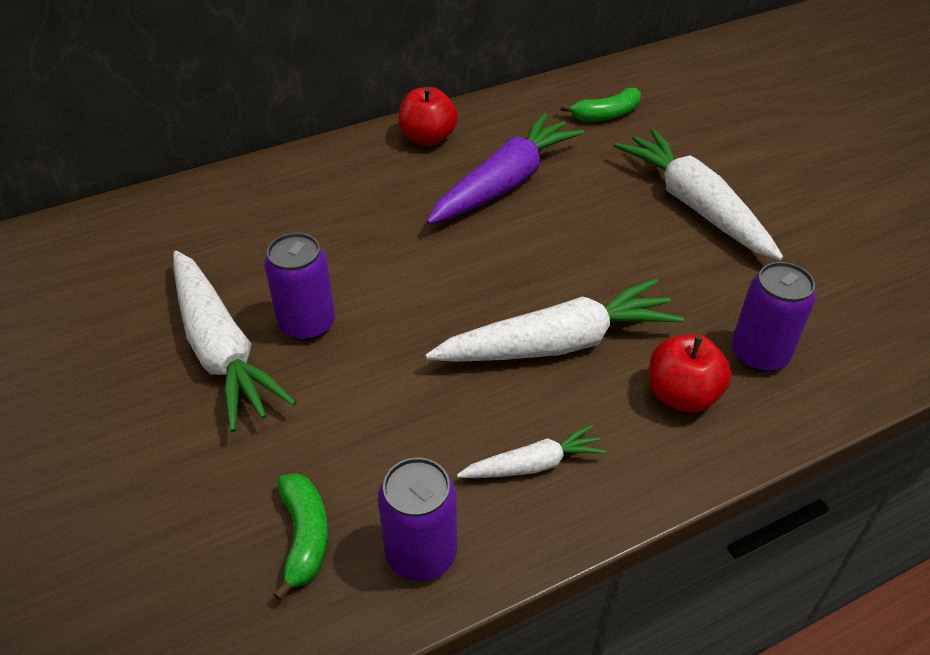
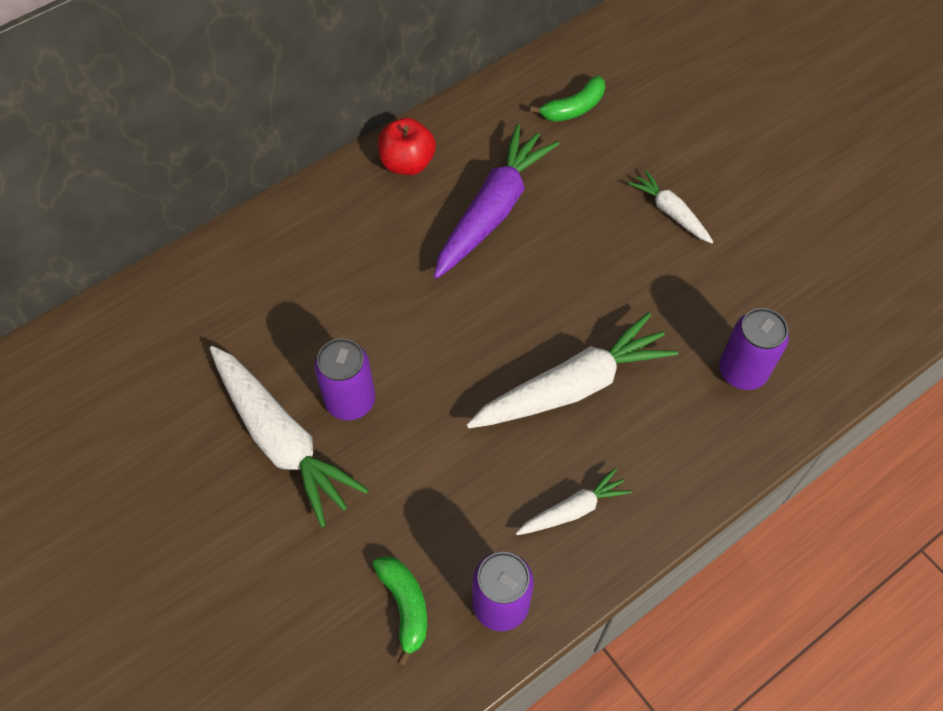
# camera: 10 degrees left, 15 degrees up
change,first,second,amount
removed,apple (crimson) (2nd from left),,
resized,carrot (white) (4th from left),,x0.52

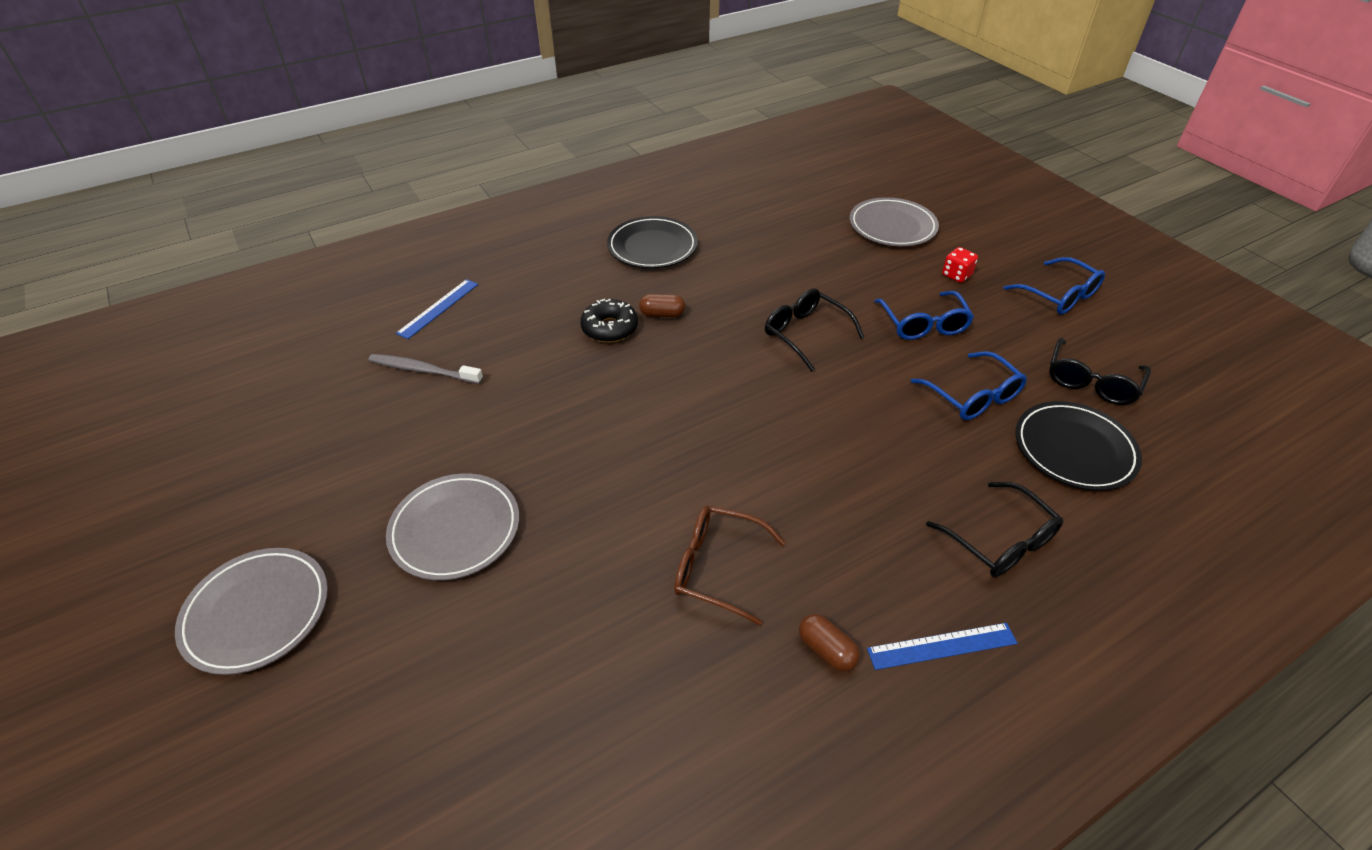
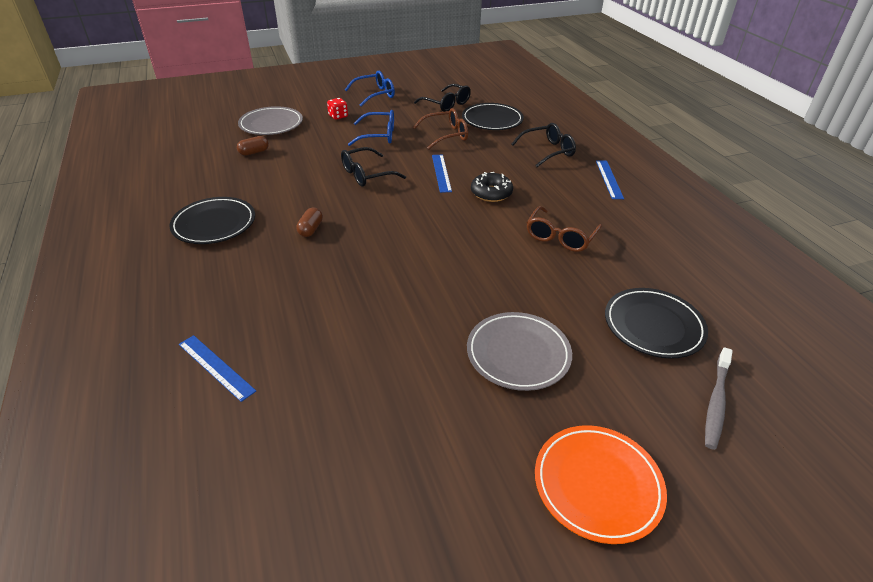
# camera: 80 degrees left, 5 degrees down
change,first,second,amount
added,,straightedge (blue) (2nd from left),
added,,dinner plate (black) (3rd from left),
moved,toothbrush (gray),,
moved,glazed donut (black),,
moved,pill (dark brown) (2nd from left in the first image),pill (dark brown) (1st from left),
recoloured,dinner plate (gray) (1st from left),dinner plate (orange),
recoloured,eyeglasses (blue) (2nd from left),eyeglasses (dark brown) (1st from left),

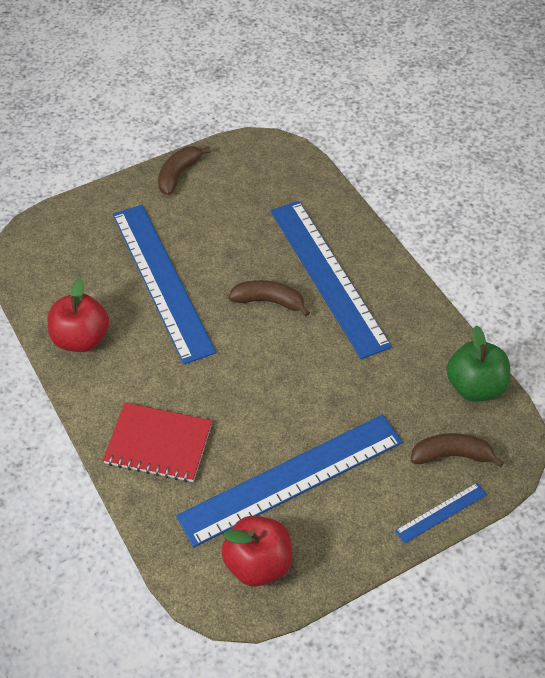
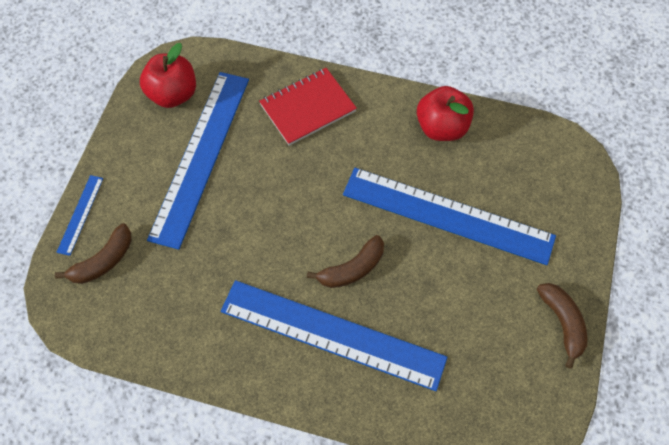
# camera: 135 degrees right, 10 degrees up
change,first,second,amount
removed,apple (green),,

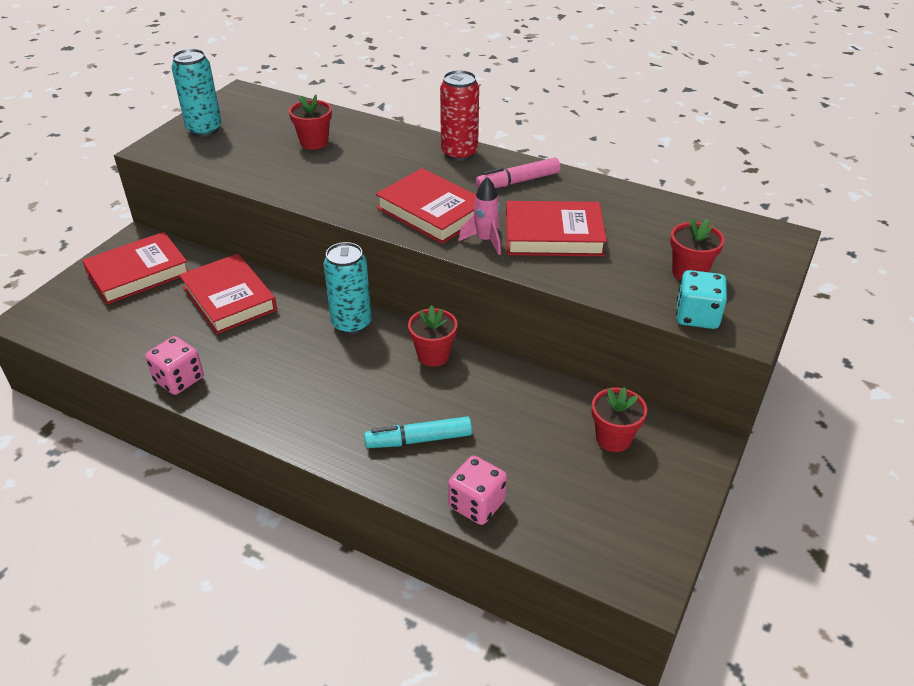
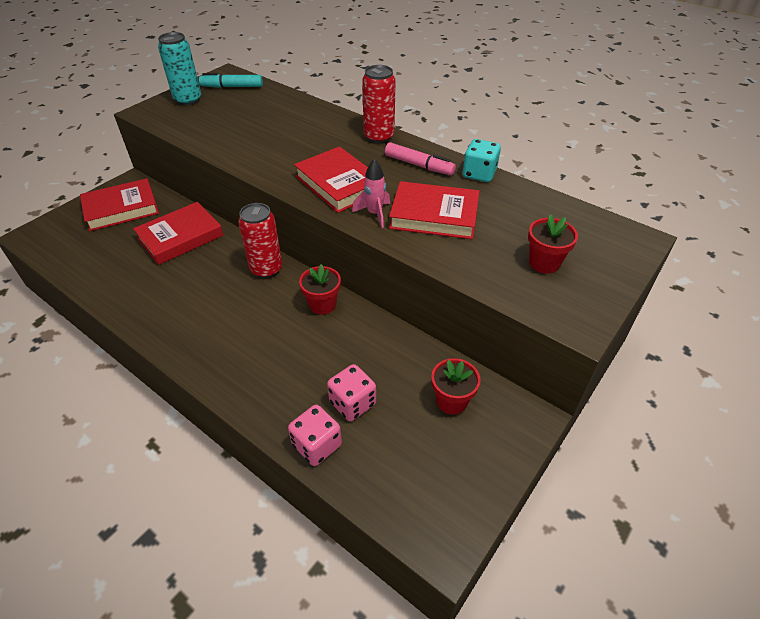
# camera: 10 degrees right, 5 degrees up
change,first,second,amount
removed,plant pot (crimson) (1st from left),,
moved,dice (rose-pink) (1st from left in the first image),dice (rose-pink) (2nd from left),
moved,felt pen (aqua),,
moved,dice (aqua),,
recoloured,soda can (aqua) (2nd from left),soda can (crimson) (1st from left),
turned,hardback (crimson) (2nd from left),,75 degrees clockwise
turned,felt pen (rose-pink),,135 degrees counterclockwise

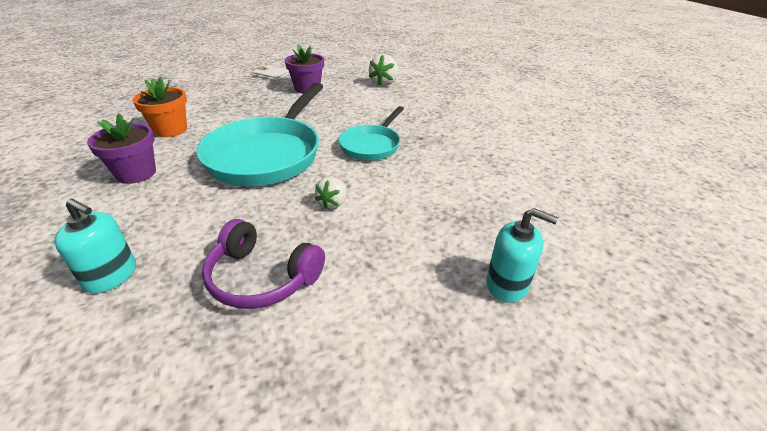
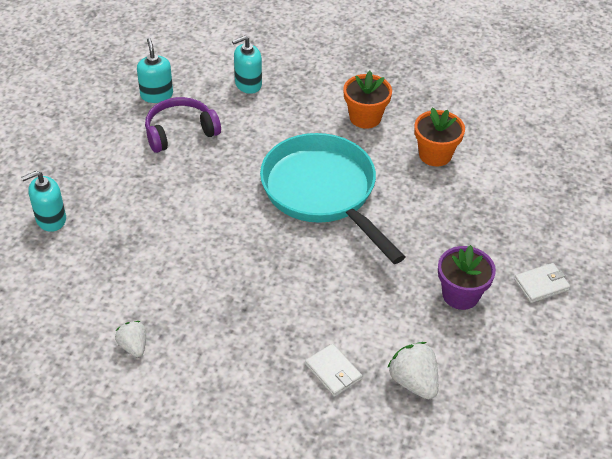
# camera: 130 degrees right, 10 degrees up
change,first,second,amount
removed,skillet (aqua) (2nd from left),,
added,,pump bottle (aqua) (2nd from left),
added,,billfold (white) (1st from left),
moved,strawberry (white) (1st from left),,
recoloured,plant pot (purple) (1st from left),plant pot (orange) (1st from left),

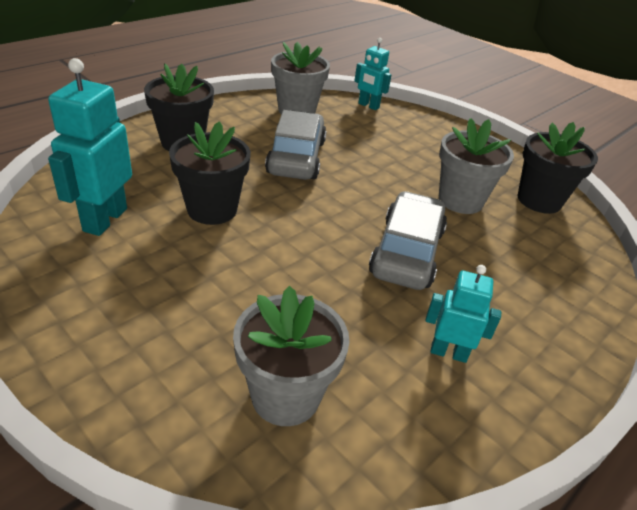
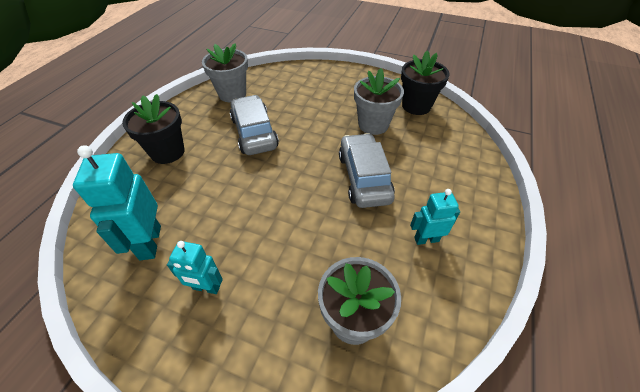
# camera: 20 degrees left, 10 degrees up
change,first,second,amount
removed,plant pot (black) (2nd from left),,
moved,robot (aqua) (2nd from left),,

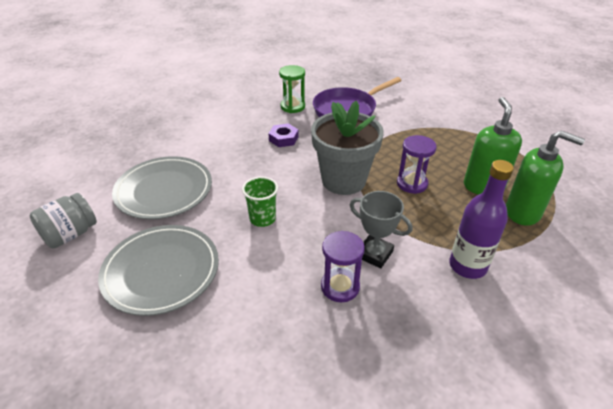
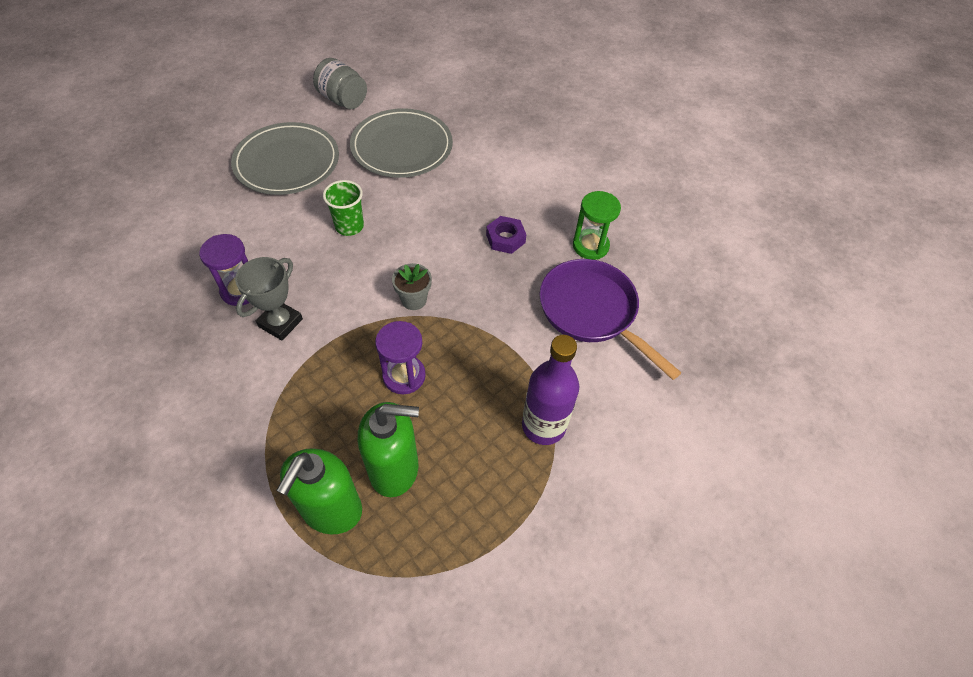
# camera: 85 degrees right, 15 degrees up
change,first,second,amount
moved,flask (purple),,
resized,plant pot (gray),,x0.44

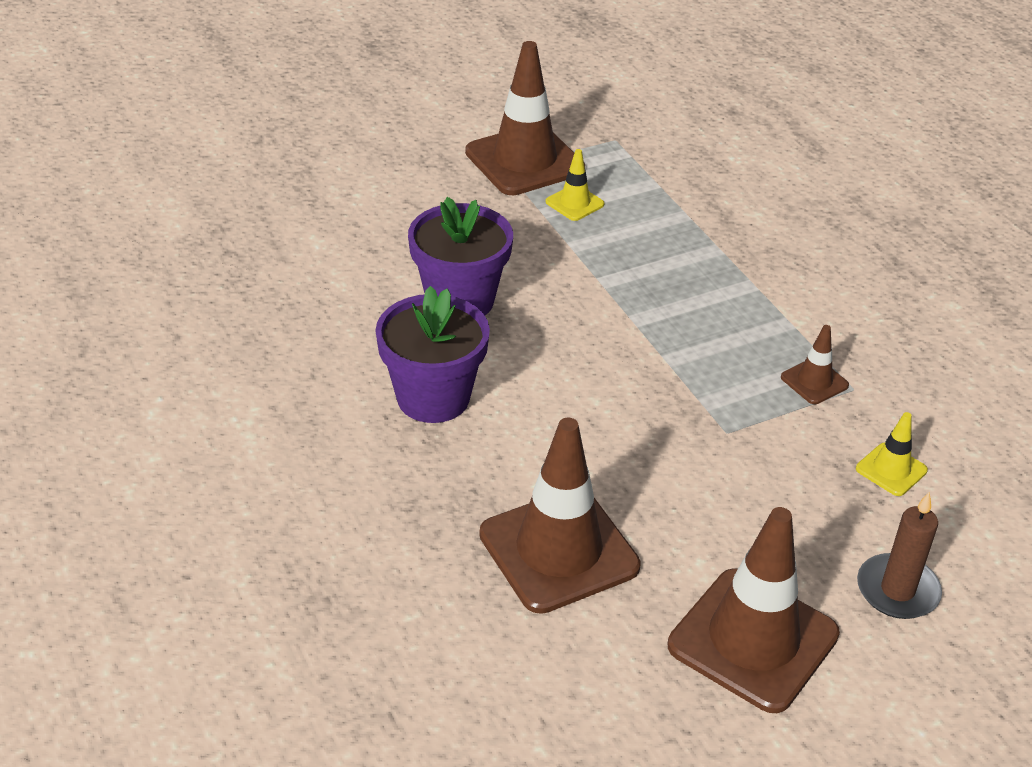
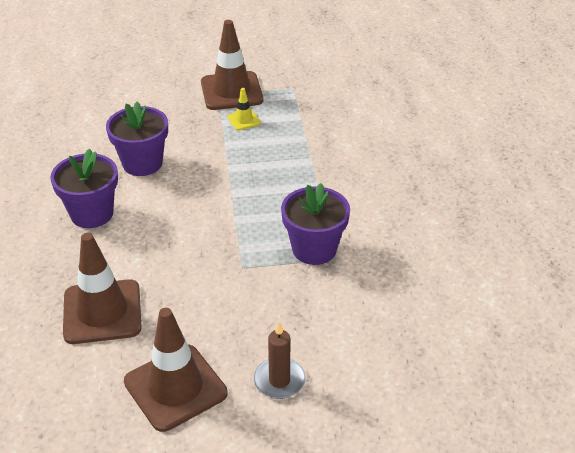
# camera: 20 degrees right, 0 degrees up
change,first,second,amount
removed,road cone (golden) (2nd from left),,
replaced,road cone (dark brown) (4th from left),plant pot (purple) (3rd from left),

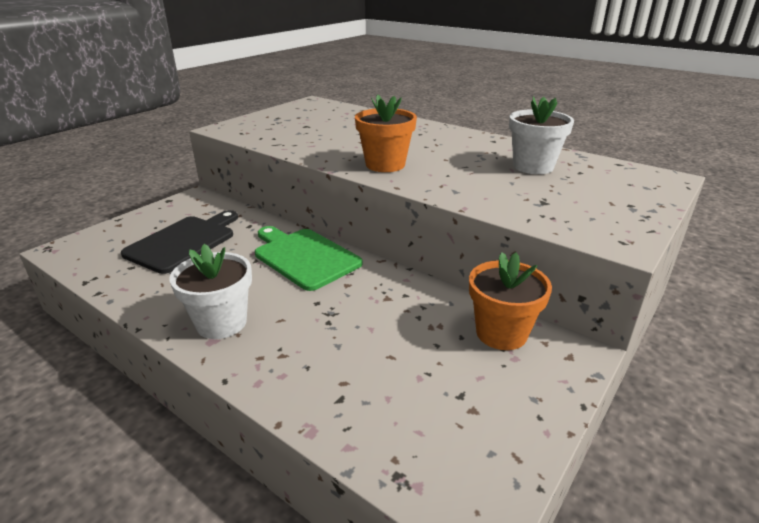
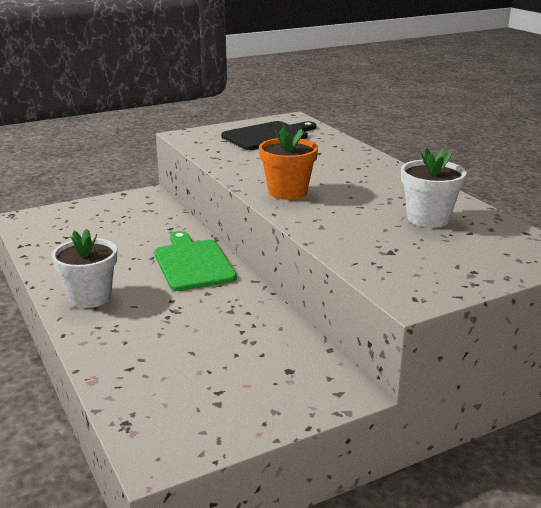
# camera: 25 degrees right, 5 degrees down
change,first,second,amount
removed,plant pot (orange) (2nd from left),,
moved,cutting board (black),,

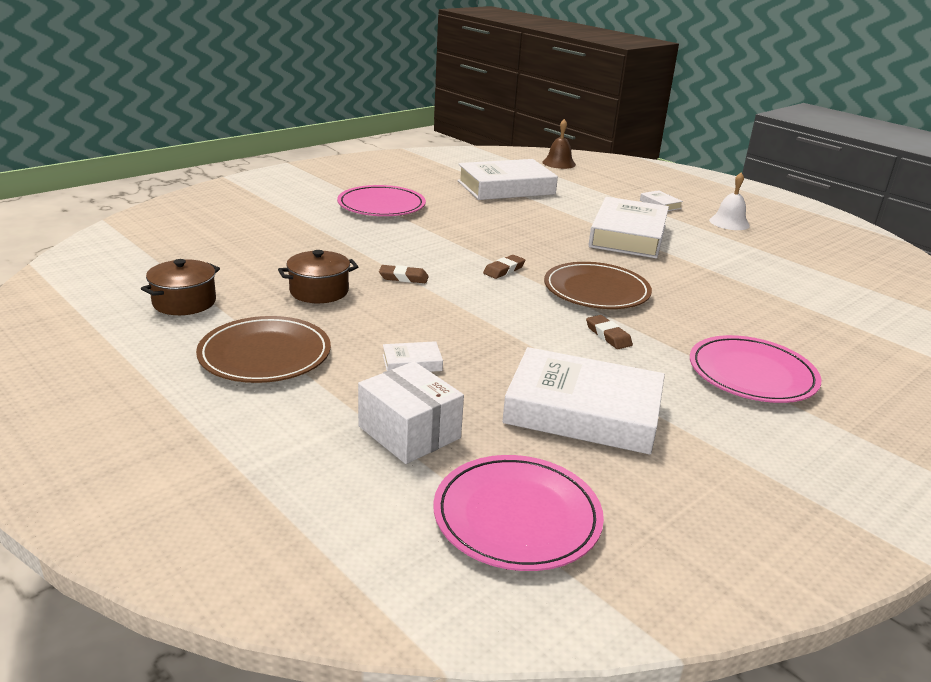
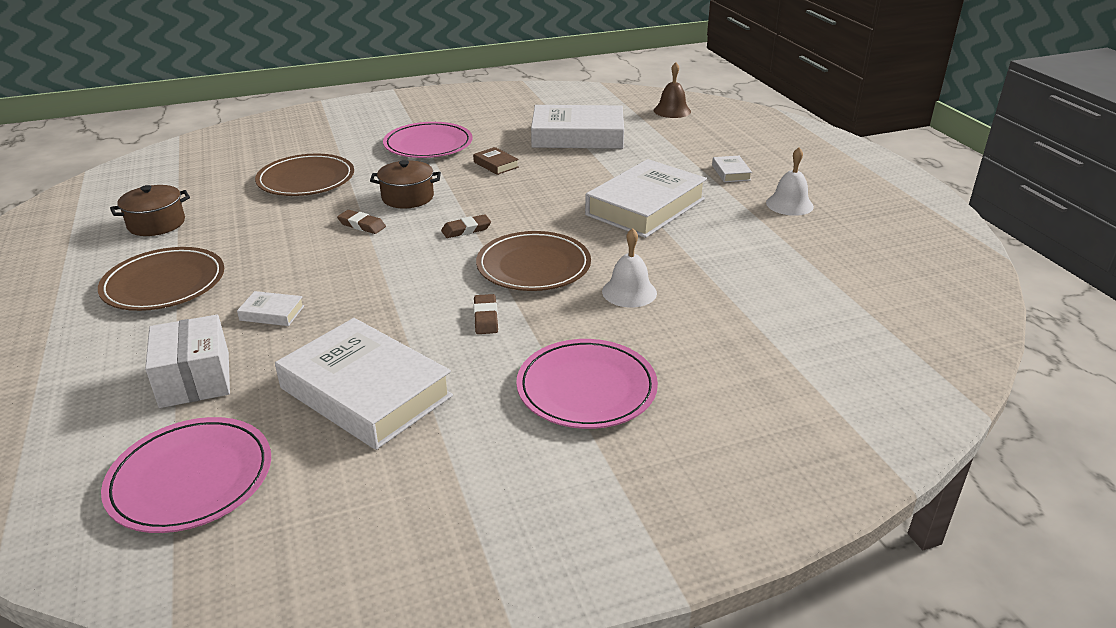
# camera: 25 degrees right, 5 degrees up
change,first,second,amount
added,,dinner plate (dark brown) (2nd from left),
added,,hardback (dark brown),
added,,school bell (white) (1st from left),
moved,pot (dark brown) (2nd from left),,

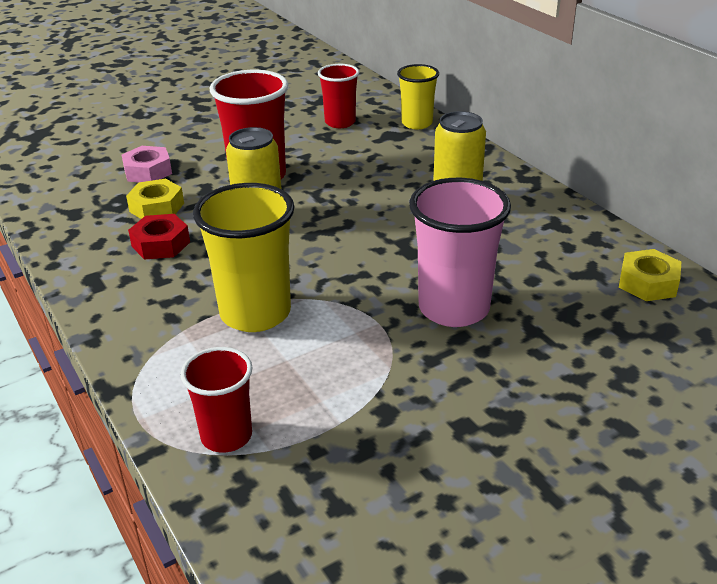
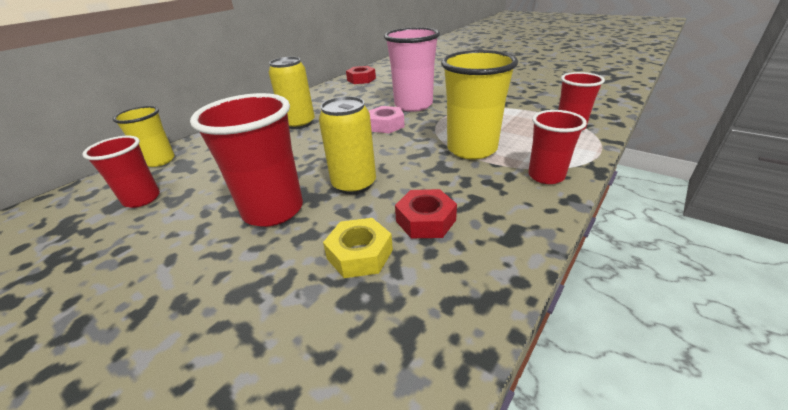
# camera: 110 degrees left, 0 degrees up
change,first,second,amount
added,,beaker (crimson) (3rd from left),
moved,nut (rose-pink),,
recoloured,nut (golden) (2nd from left),nut (crimson) (1st from left),

